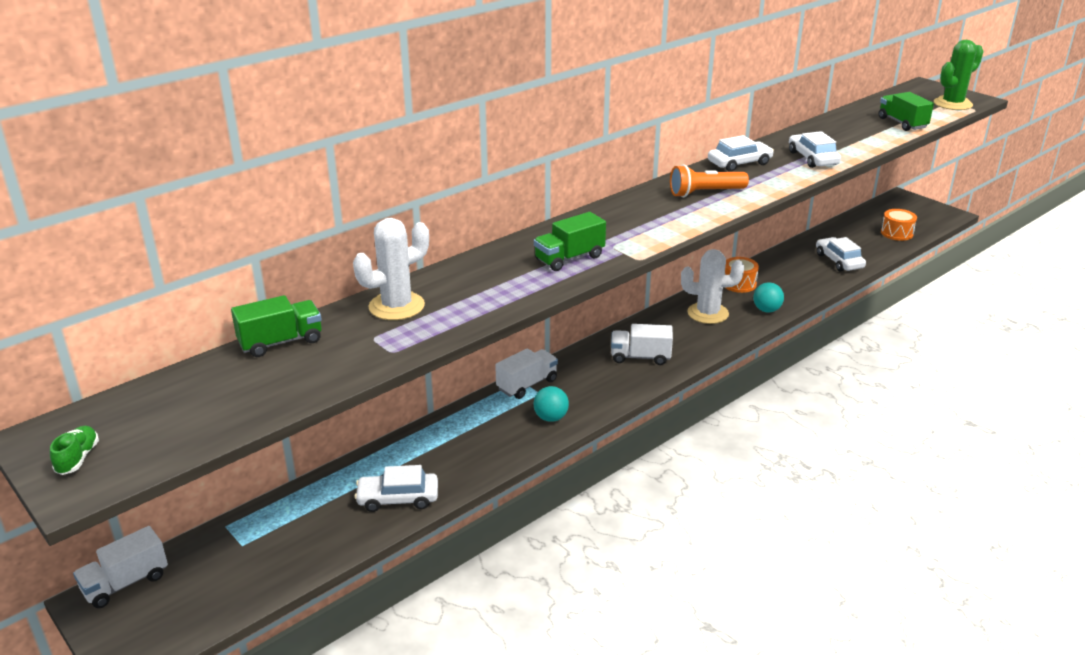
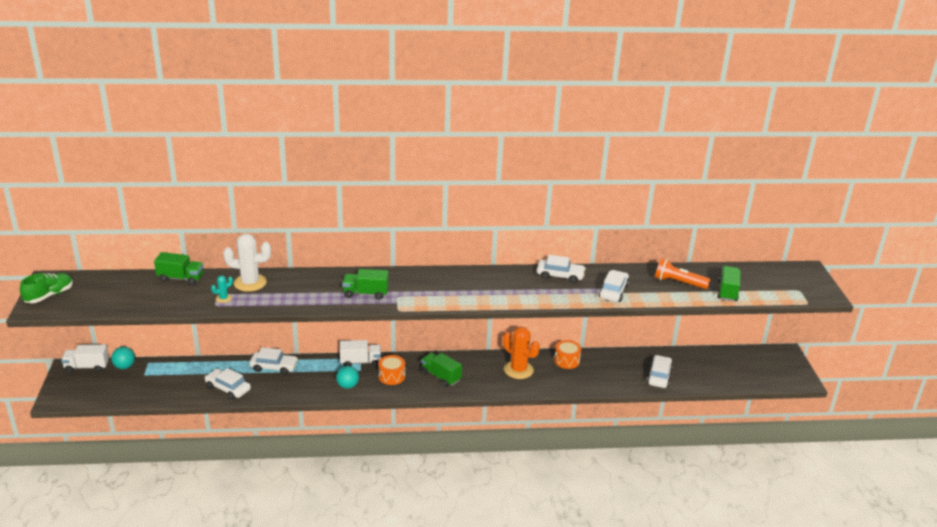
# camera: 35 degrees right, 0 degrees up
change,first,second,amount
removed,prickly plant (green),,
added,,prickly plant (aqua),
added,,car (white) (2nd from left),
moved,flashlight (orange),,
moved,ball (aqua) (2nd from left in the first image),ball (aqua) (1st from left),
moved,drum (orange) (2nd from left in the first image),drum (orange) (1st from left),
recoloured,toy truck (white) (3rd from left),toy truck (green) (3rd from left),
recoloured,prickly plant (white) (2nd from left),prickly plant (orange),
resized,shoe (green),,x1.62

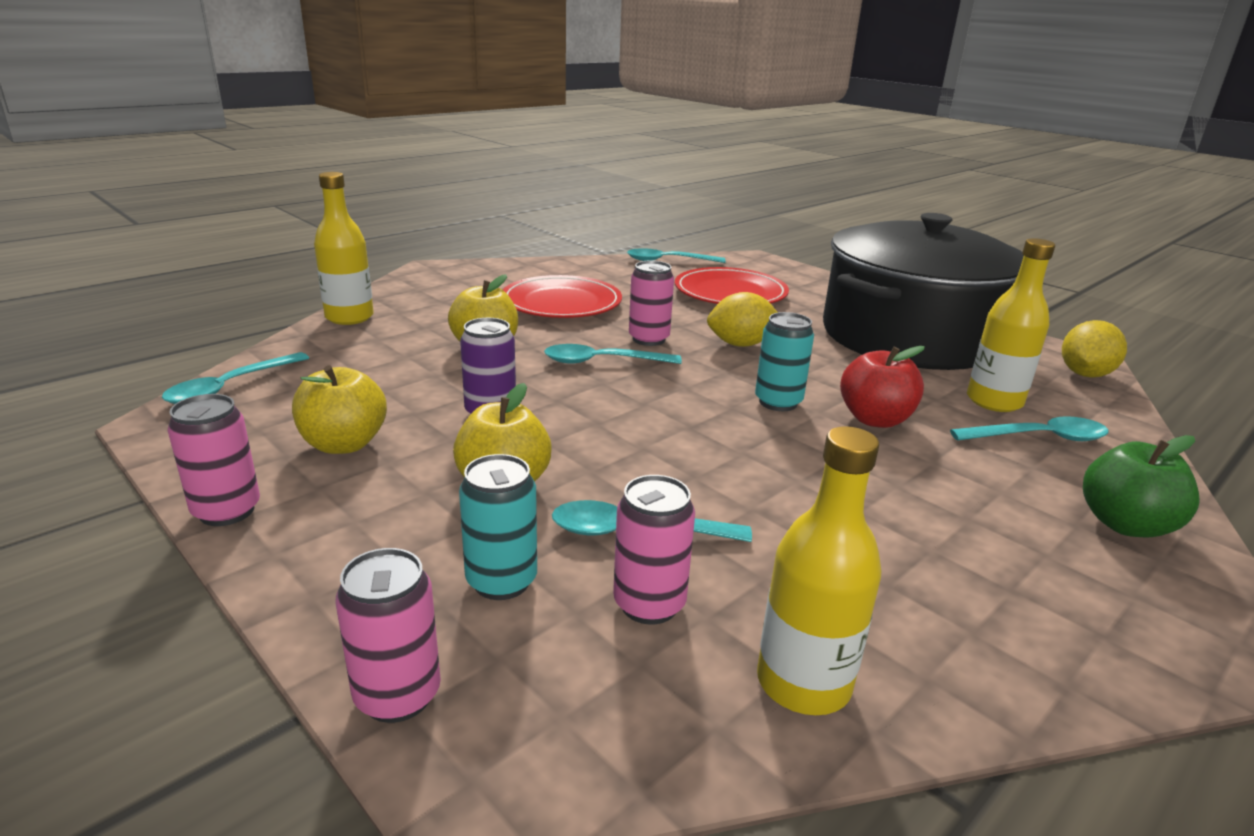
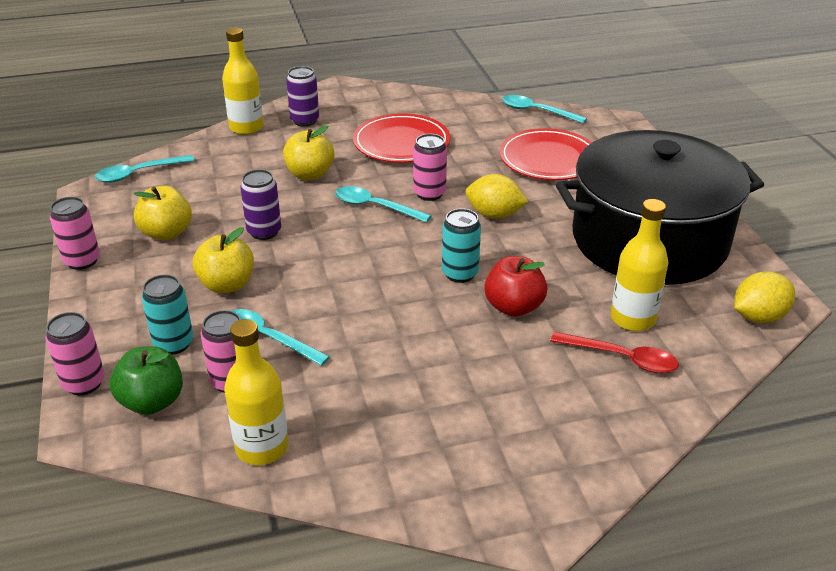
# camera: 30 degrees right, 10 degrees up
change,first,second,amount
added,,soda can (purple) (2nd from left),
moved,apple (green),,
recoloured,tablespoon (aqua) (5th from left),tablespoon (crimson),

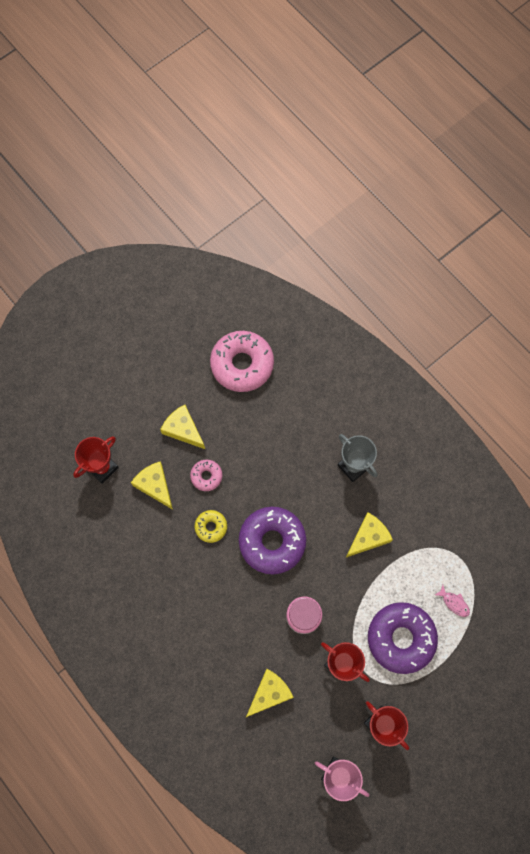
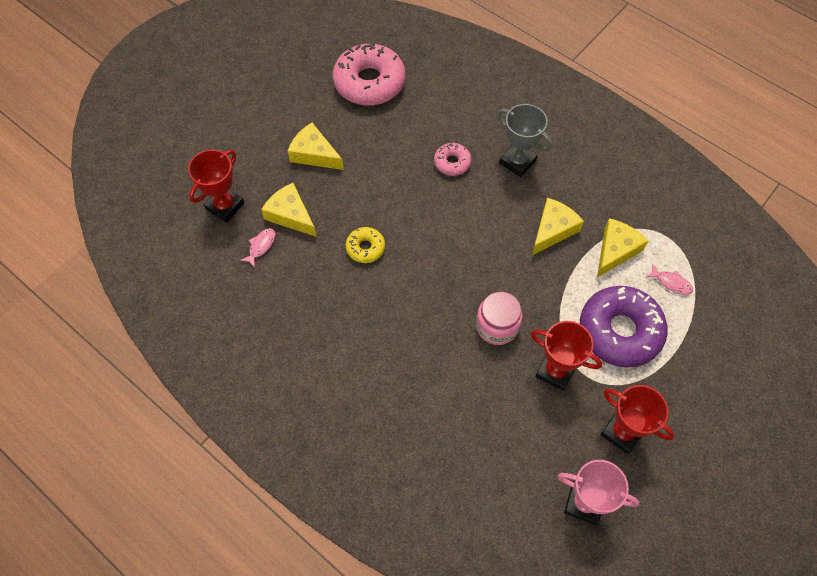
# camera: 10 degrees left, 10 degrees down
change,first,second,amount
removed,glazed donut (purple) (1st from left),,
added,,fish (rose-pink) (1st from left),
moved,glazed donut (rose-pink) (1st from left in the first image),glazed donut (rose-pink) (2nd from left),
moved,piece of cheese (golden) (3rd from left in the first image),piece of cheese (golden) (4th from left),

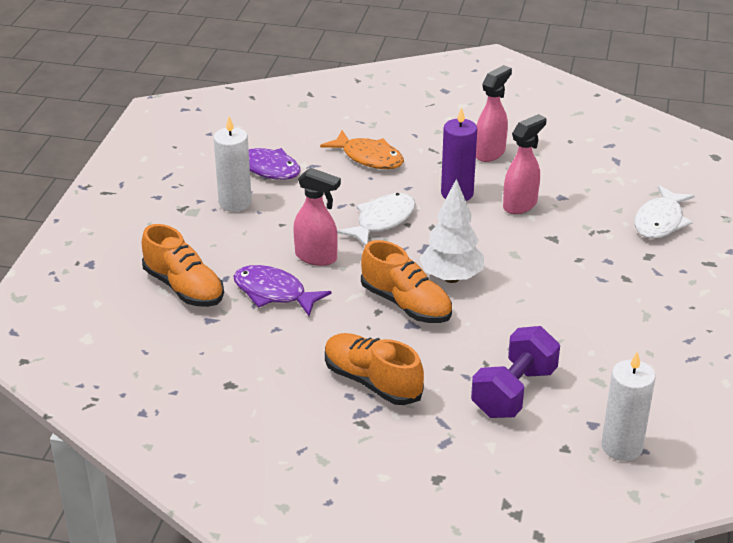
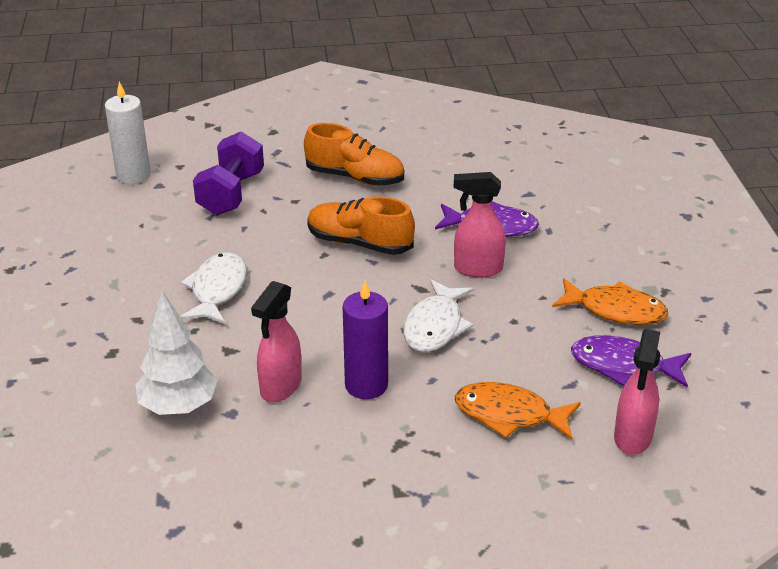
# camera: 160 degrees right, 0 degrees up
change,first,second,amount
removed,shoe (orange) (1st from left),,
moved,toy tree (white),,
moved,spray cleaner (rose-pink) (2nd from left in the first image),spray cleaner (rose-pink) (3rd from left),
moved,fish (white) (2nd from left in the first image),fish (white) (1st from left),
replaced,candle (white) (1st from left),fish (orange) (2nd from left),

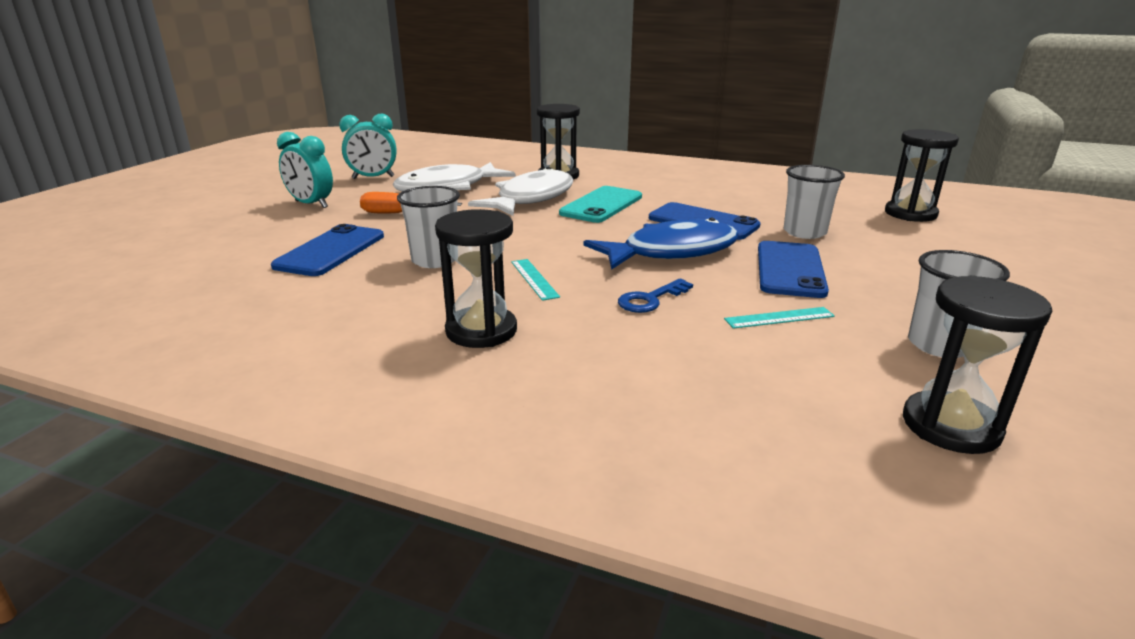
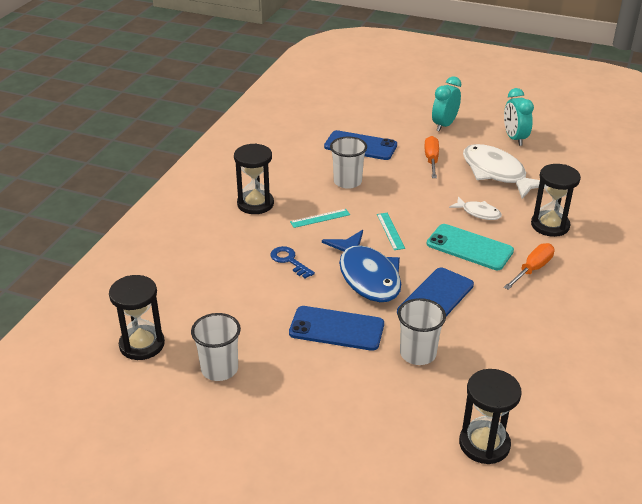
# camera: 90 degrees right, 10 degrees up
change,first,second,amount
added,,hand screwdriver (orange) (2nd from left),
moved,straightedge (aqua) (2nd from left),,
resized,fish (white) (2nd from left in the first image),fish (white) (1st from left),x0.50

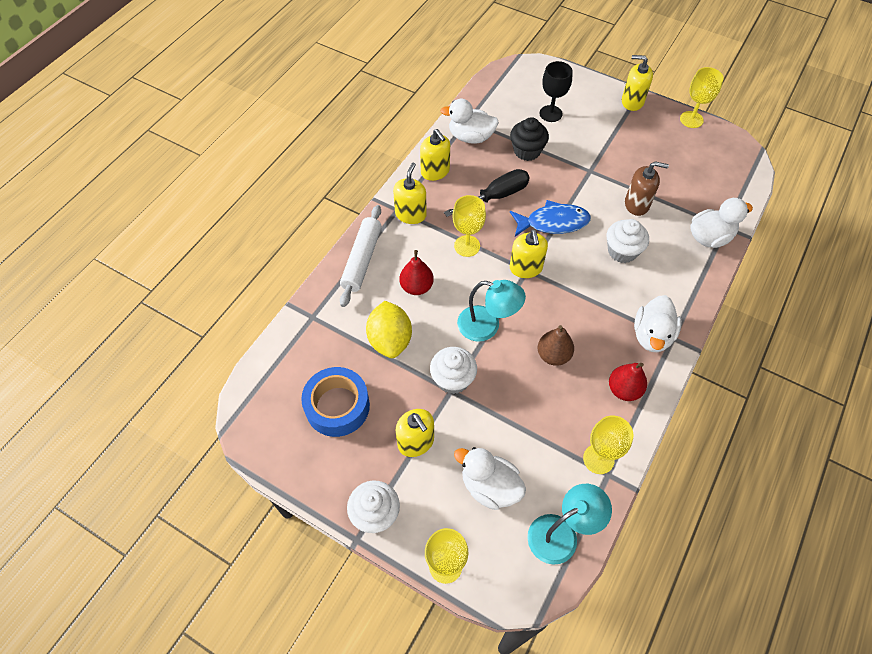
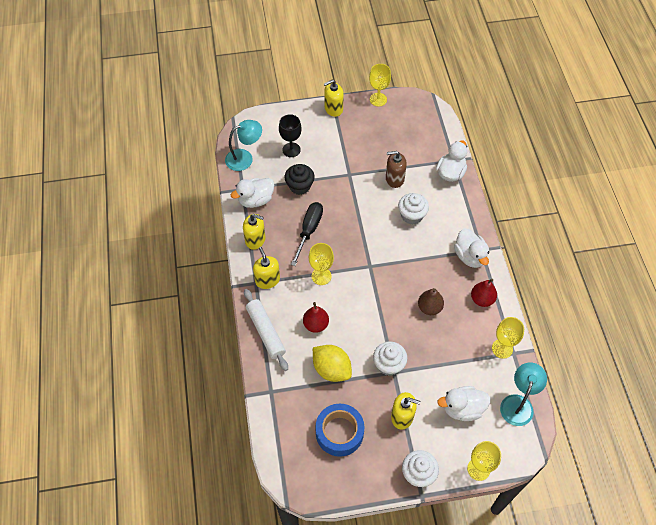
# camera: 40 degrees left, 0 degrees up
change,first,second,amount
removed,fish (blue),,
removed,pump bottle (golden) (4th from left),,
moved,reading lamp (aqua) (1st from left),,
turned,pump bottle (dark brown),,150 degrees counterclockwise

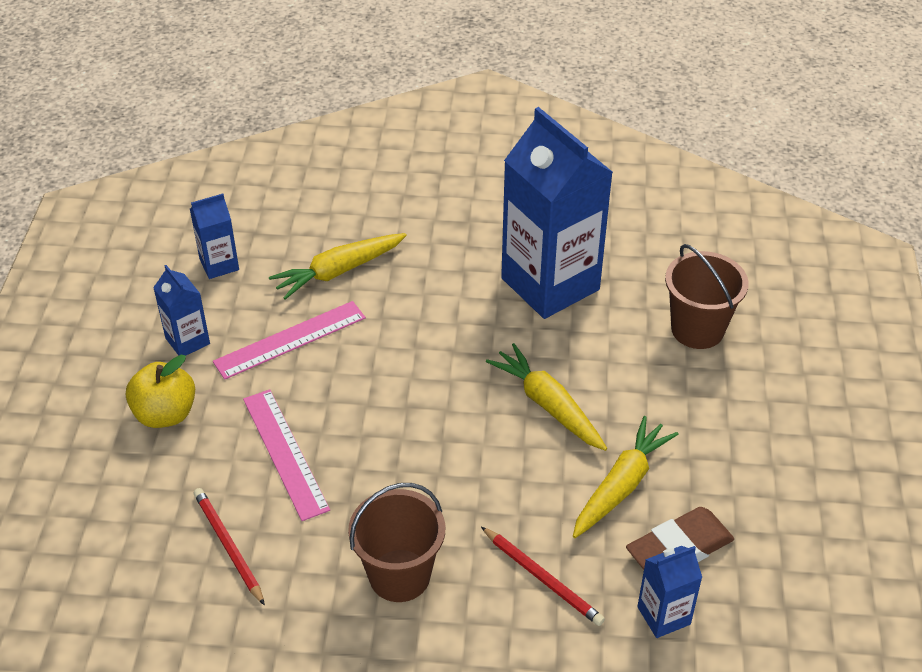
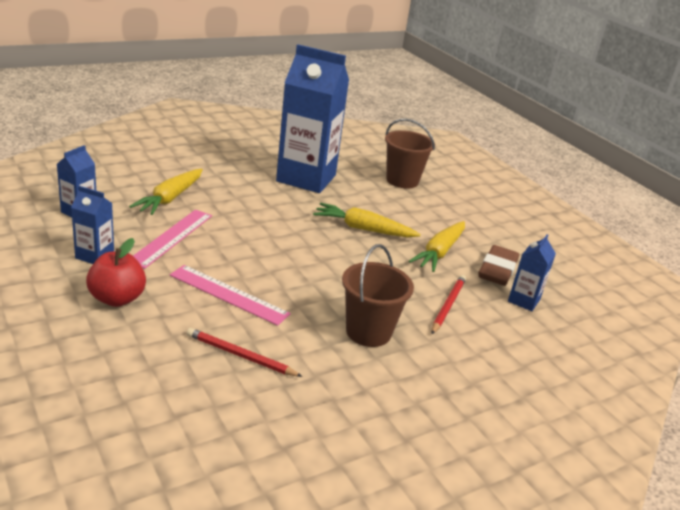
# camera: 40 degrees left, 15 degrees down
change,first,second,amount
recoloured,apple (golden),apple (crimson),
turned,wooden pencil (crimson) (2nd from left),,75 degrees counterclockwise
turned,carrot (golden) (3rd from left),,150 degrees counterclockwise

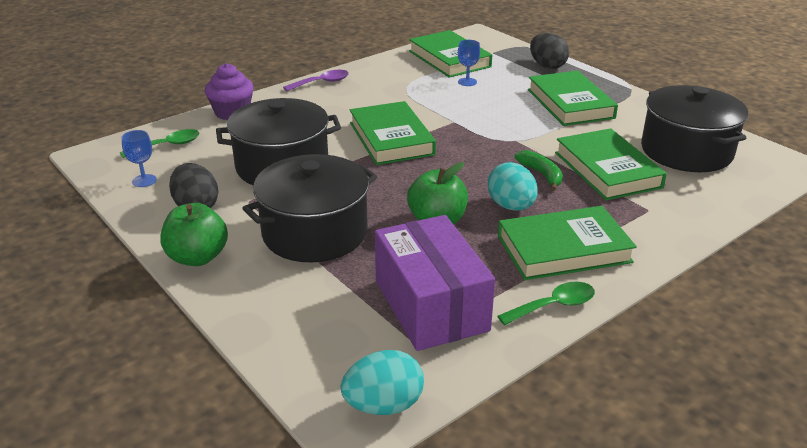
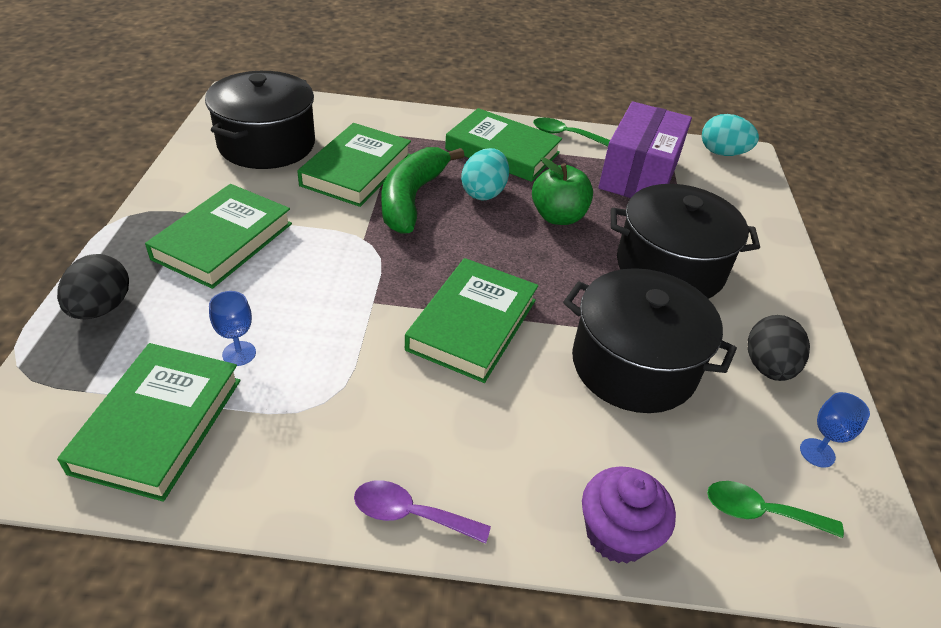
# camera: 140 degrees left, 10 degrees up
change,first,second,amount
removed,apple (green) (1st from left),,
resized,banana fruit (green),,x1.88

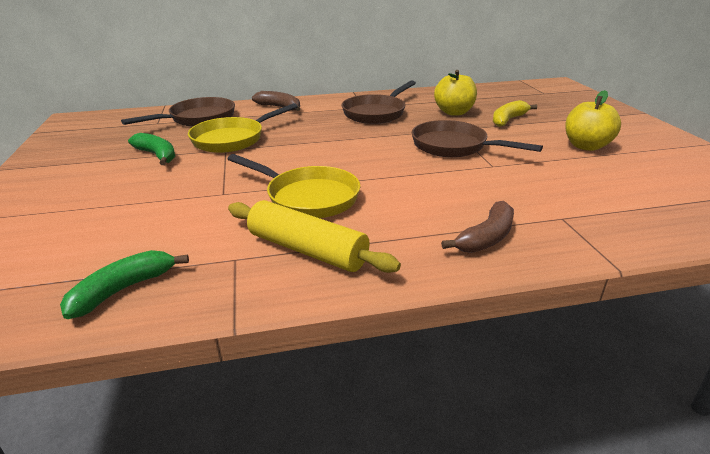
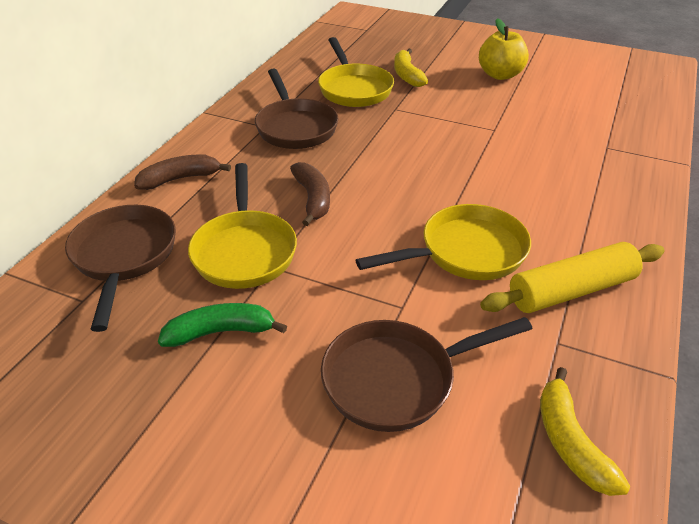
# camera: 55 degrees left, 10 degrees up
change,first,second,amount
moved,skillet (dark brown) (3rd from left),,
moved,banana fruit (dark brown) (2nd from left),,
replaced,apple (golden) (1st from left),skillet (golden) (2nd from left),
recoloured,banana fruit (green) (1st from left),banana fruit (golden) (2nd from left),

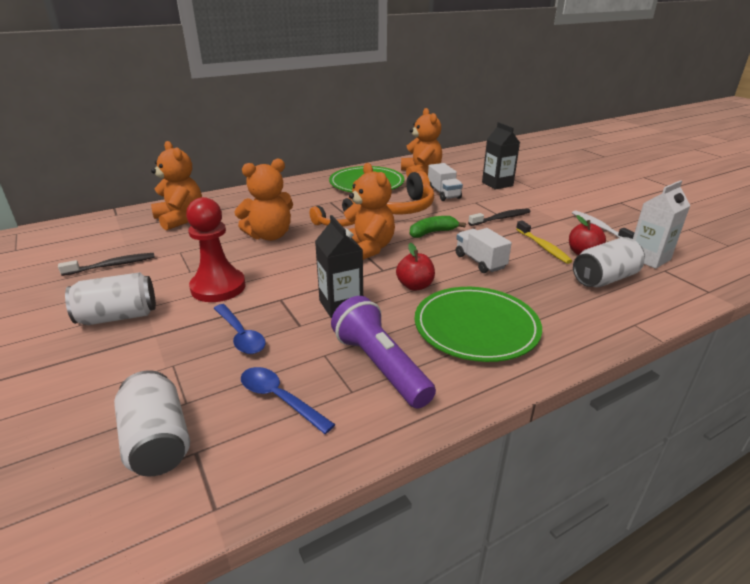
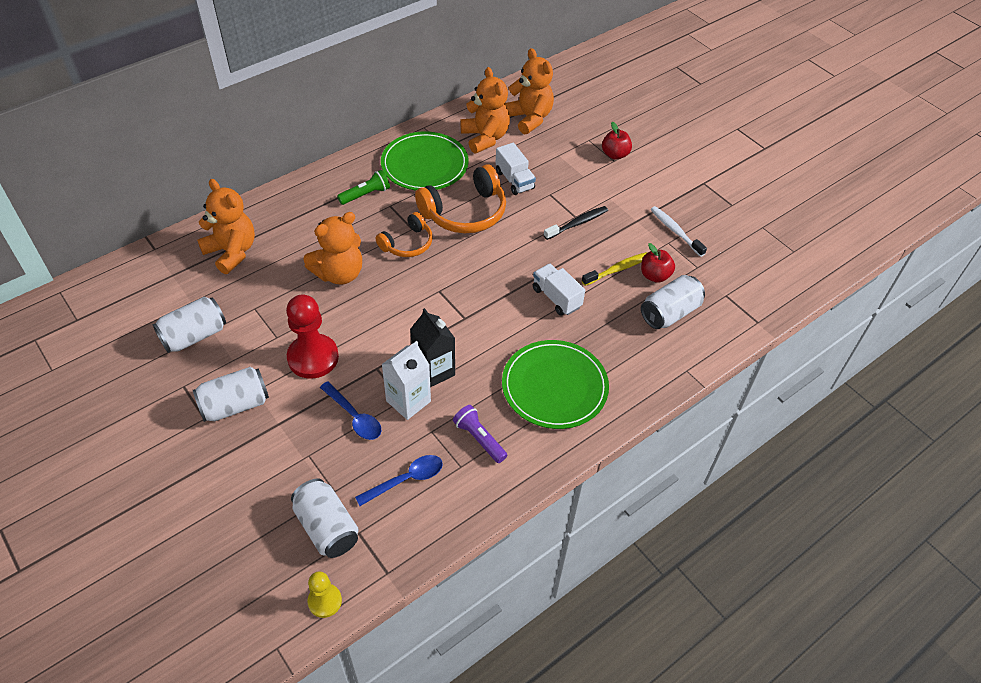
# camera: 10 degrees left, 20 degrees up
change,first,second,amount
removed,banana fruit (green),,
removed,juice carton (black) (2nd from left),,
added,,game pawn (golden),
added,,flashlight (green),
moved,teddy (orange) (3rd from left in the first image),teddy (orange) (4th from left),
moved,apple (crimson) (1st from left),,
moved,juice carton (white),,
replaced,toothbrush (black) (1st from left),soda can (white) (1st from left),
turned,tablespoon (blue) (2nd from left),,120 degrees clockwise
turned,toothbrush (golden),,90 degrees counterclockwise
resized,flashlight (purple),,x0.61

